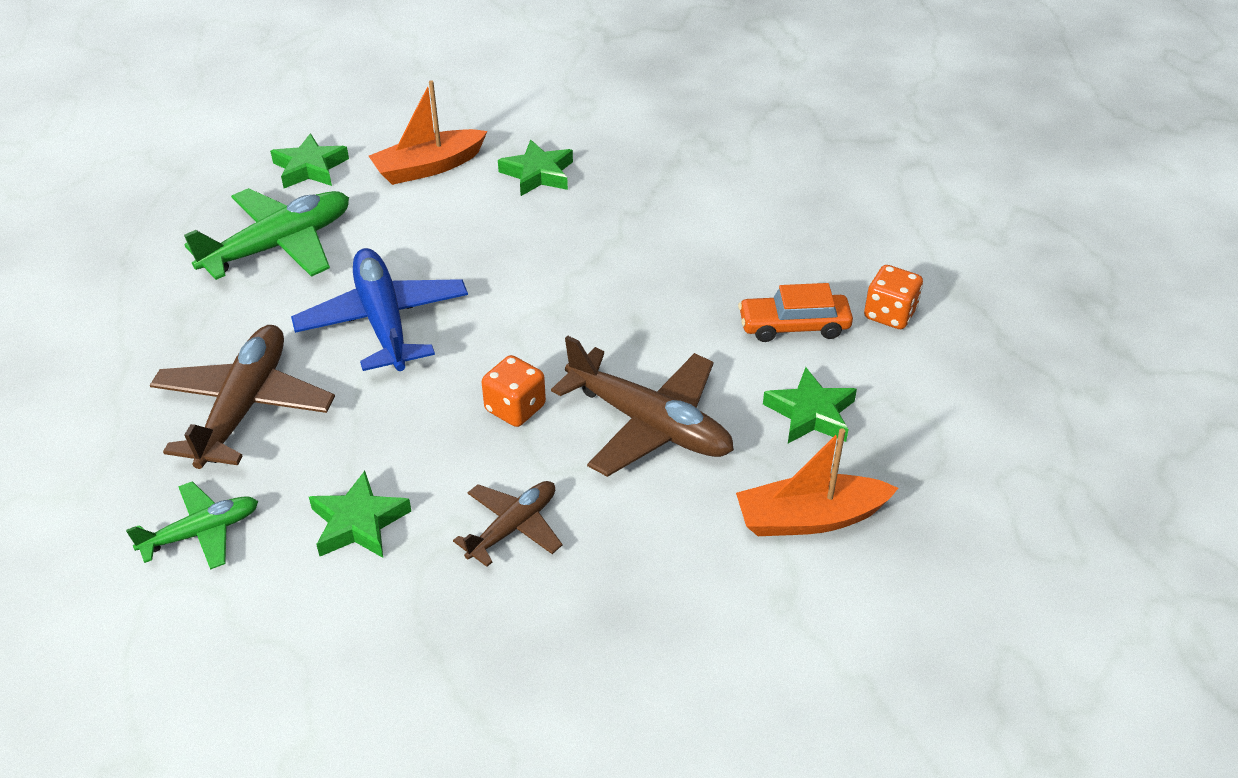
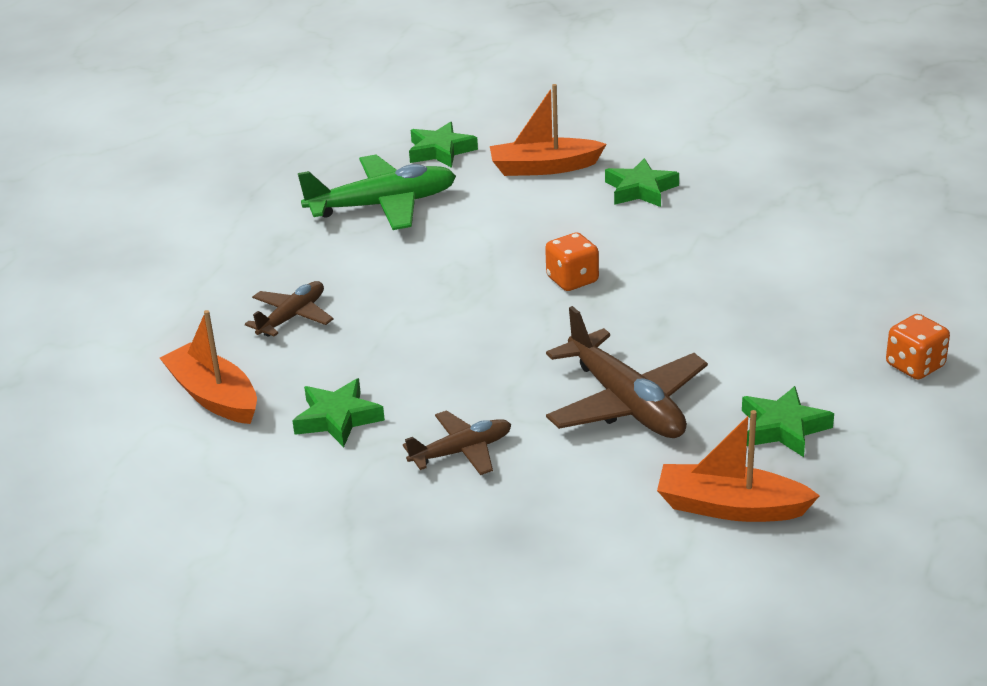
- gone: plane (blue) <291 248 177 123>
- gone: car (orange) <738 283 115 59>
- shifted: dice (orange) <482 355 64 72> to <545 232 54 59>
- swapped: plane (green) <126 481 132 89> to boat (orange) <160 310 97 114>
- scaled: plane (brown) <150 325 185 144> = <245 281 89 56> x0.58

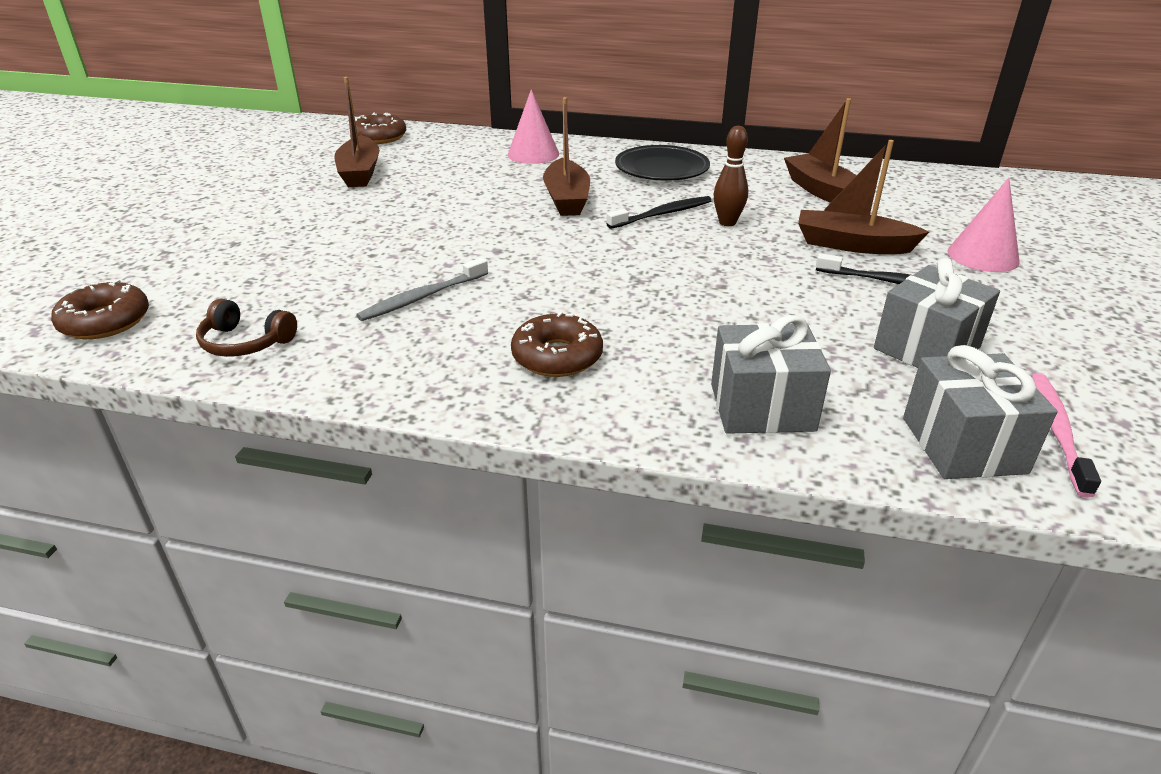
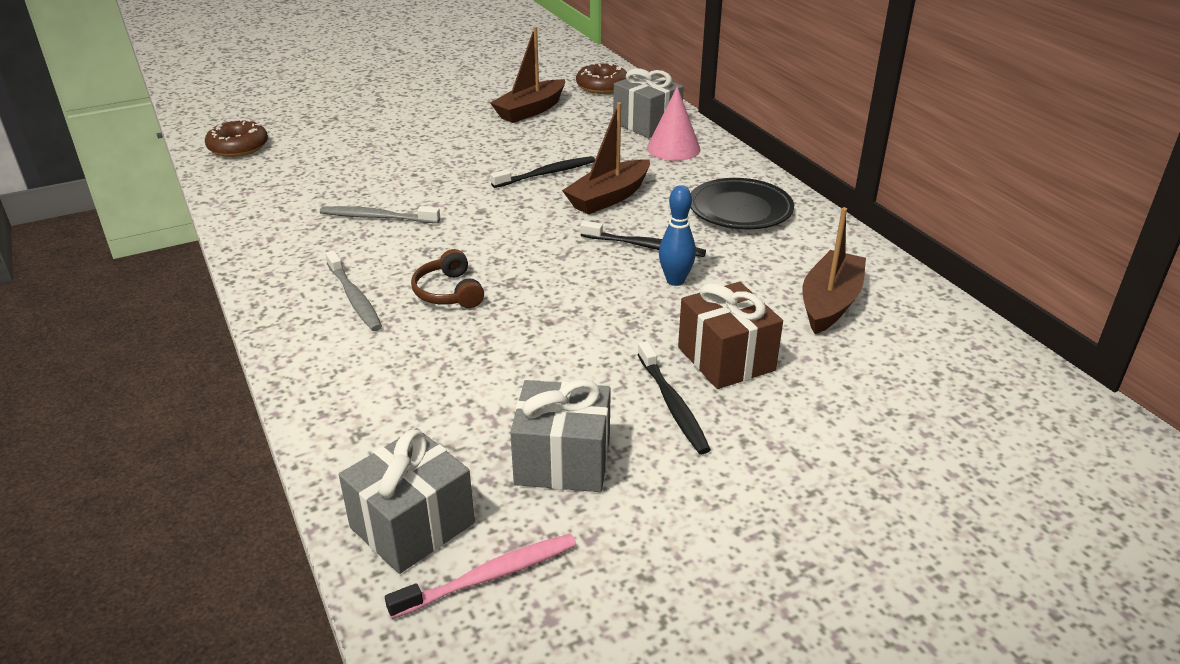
- gone: cone (pink) <947 178 73 94>
- new: toothbrush (black) <491 156 104 32>
- shifted: headphones (brown) <196 299 101 58> to <411 249 73 59>
- shifted: gift (grey) <711 315 120 119> to <613 68 71 70>
- swapped: donut (brown) <511 312 92 65> to toothbrush (grey) <325 250 57 81>
- swapped: boat (brown) <798 140 131 114> to gift (brown) <678 282 105 107>
- repainted: bowling pin (brown) <714 126 34 100> to bowling pin (blue) <659 185 37 101>

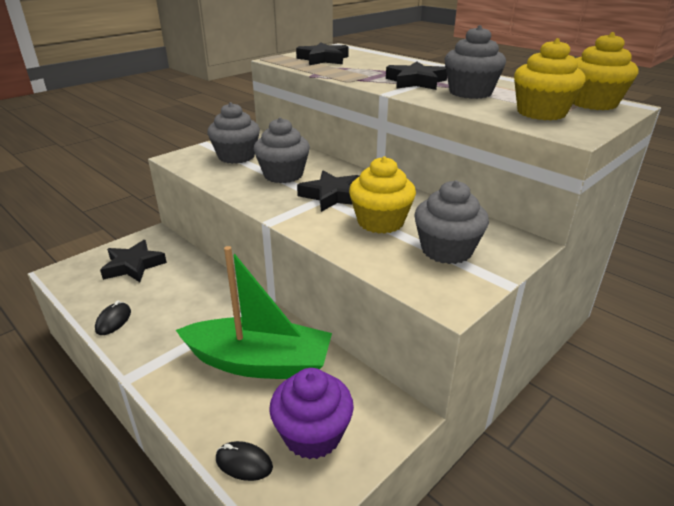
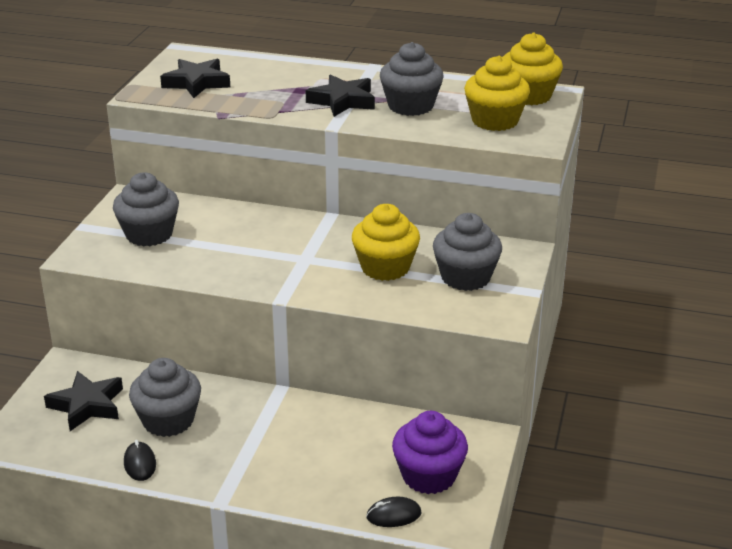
- gone: boat (green) <176 246 156 133>
- gone: star (black) <297 171 63 41>
- shifted: cupcake (grey) <254 117 56 66> to <129 358 72 79>

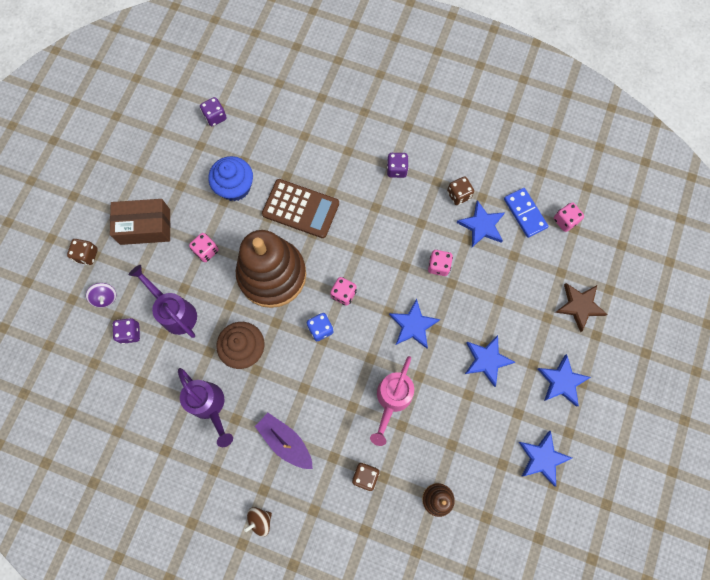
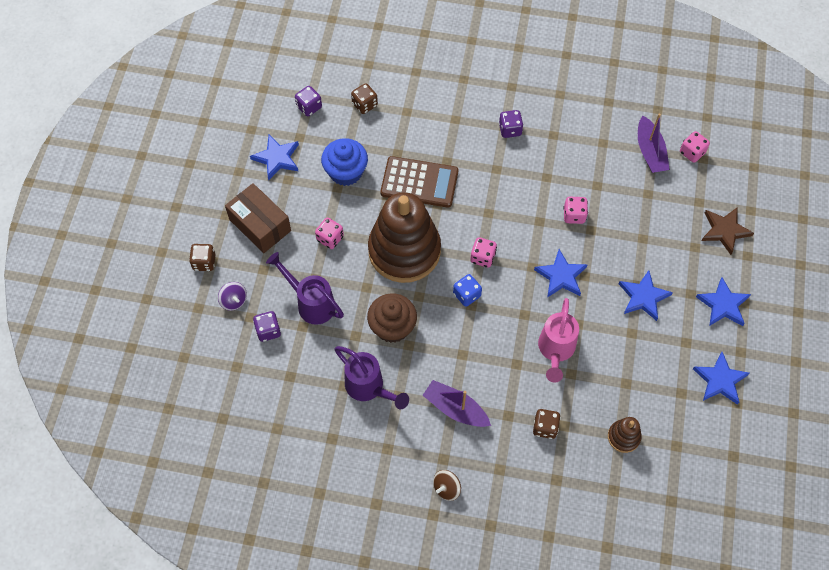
- shifted: dice (brown) <447 176 27 29> to <351 83 27 31>
- shifted: star (blue) <457 200 48 47> to <250 135 49 46>
- swapped: domino (blue) <504 188 44 50> to boat (purple) <638 114 32 59>
- rotated: box (brown) <110 199 61 46> = <225 183 66 70> 60 degrees clockwise

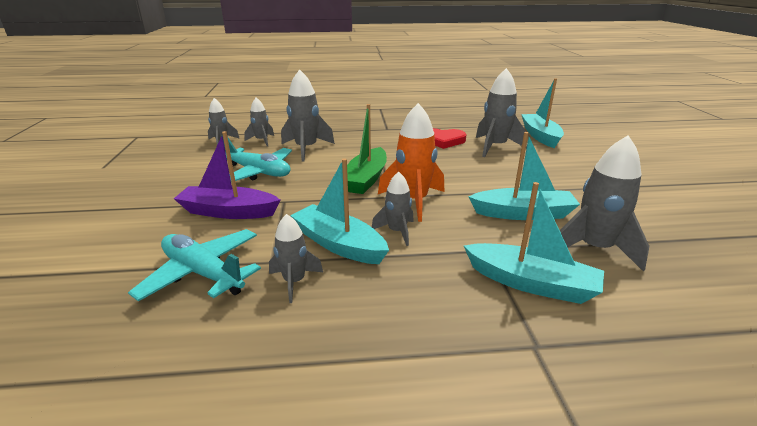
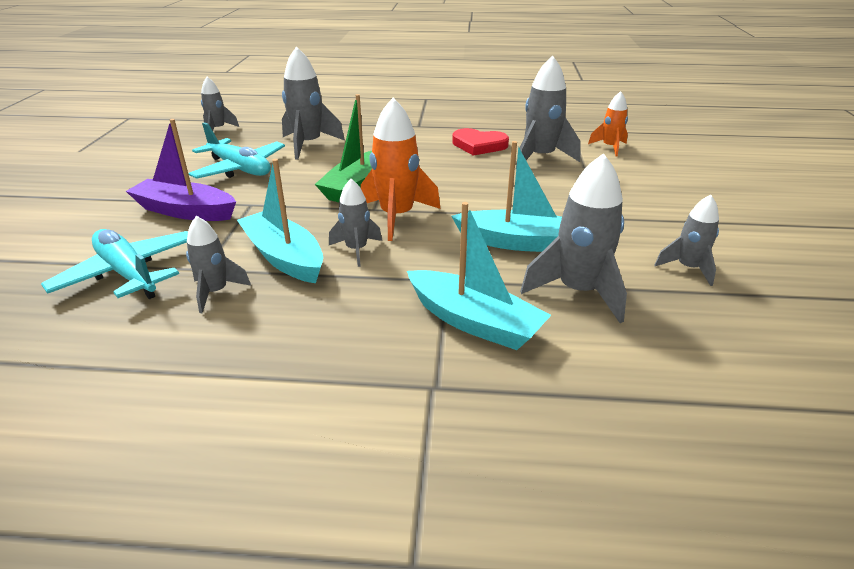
- shifted: rocket (grey) <244 97 30 50> to <655 195 64 91>
- swapped: boat (turquoise) <521 78 43 70> to rocket (orange) <588 91 40 66>

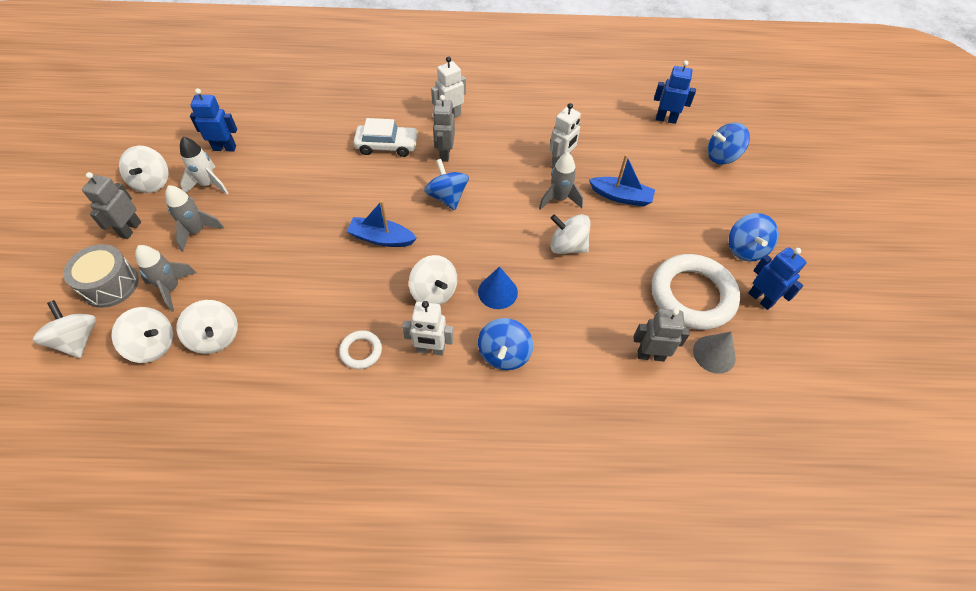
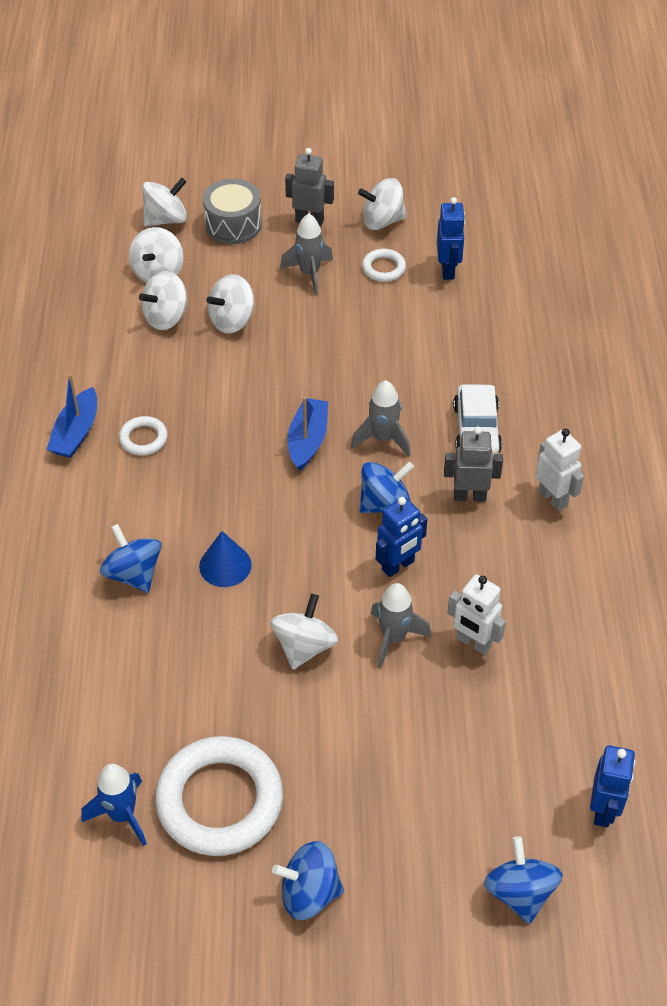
- gone: robot (white) <402 301 52 55>
- gone: robot (grey) <634 308 56 53>
- shifted: rocket (grey) <135 245 62 67> to <351 380 60 77>
- shifted: spinning top (white) <409 255 48 50> to <206 274 48 59>
- shifted: boat (blue) <589 154 66 53> to <46 374 51 84>
- shifted: robot (blue) <748 247 59 63> to <376 497 51 80>
- swapped: rocket (white) <180 137 49 57> to ring (white) <362 249 44 33>
- swapped: cone (grey) <693 331 43 43> to rocket (blue) <81 764 66 82>
- rotated: spinning top (blue) <478 318 55 52> = <100 524 62 69> 45 degrees clockwise

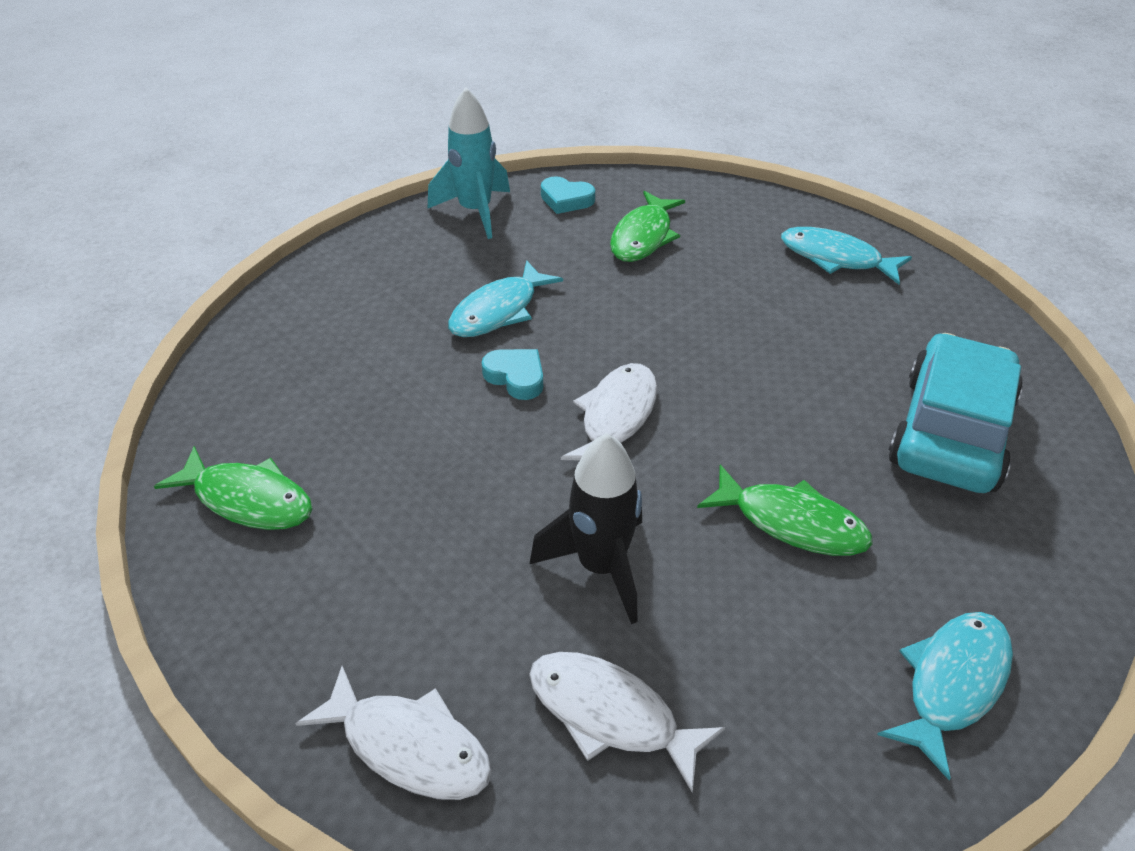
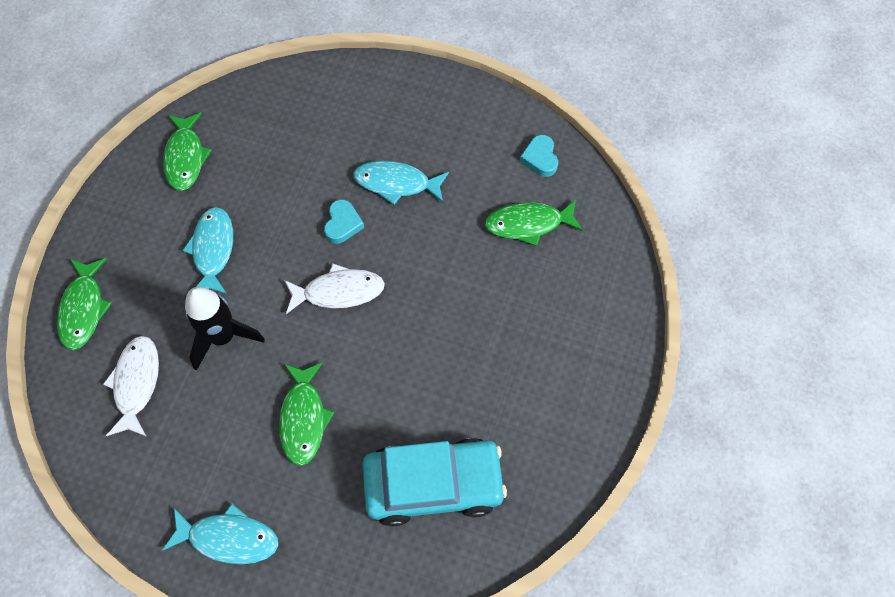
- gone: rocket (turquoise) <428 87 82 152>
- shifted: fish (turquoise) <781 227 131 58> to <182 207 51 87>
- repainted: fish (white) <295 666 197 134> to fish (green) <57 258 55 92>

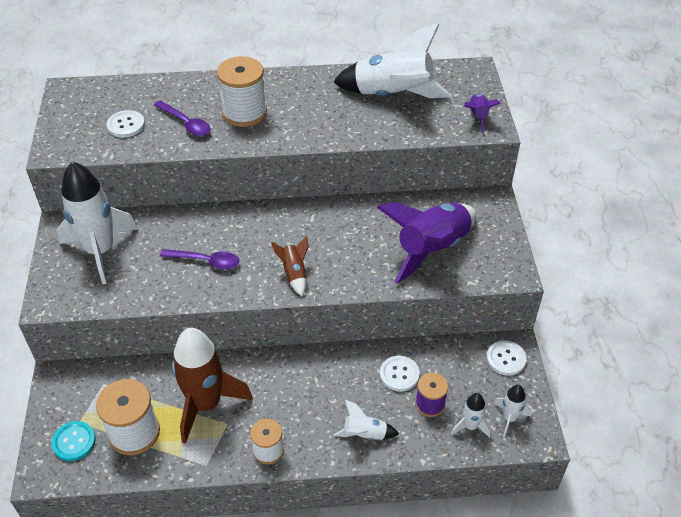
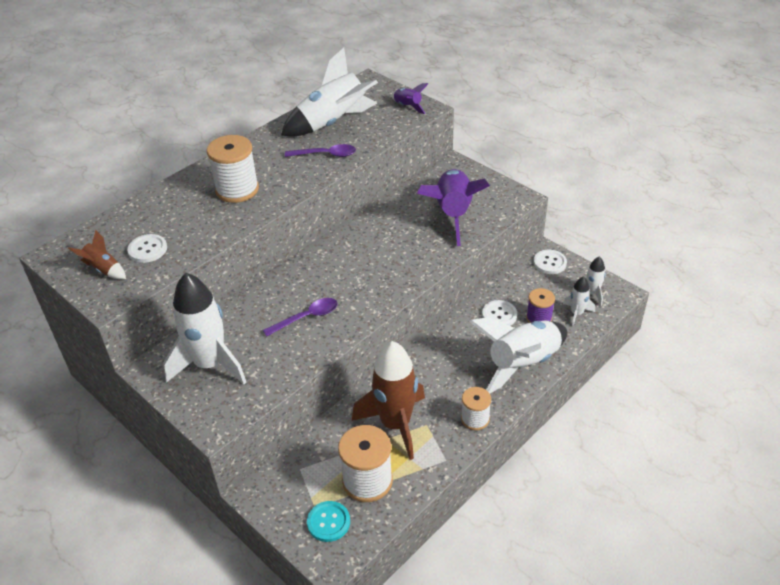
- shifted: spoon (purple) <154 101 57 35> to <285 144 71 13>
- shifted: rocket (brown) <271 236 38 60> to <68 230 58 49>
- scaled: rocket (white) <334 400 65 40> = <470 317 97 77> x2.14

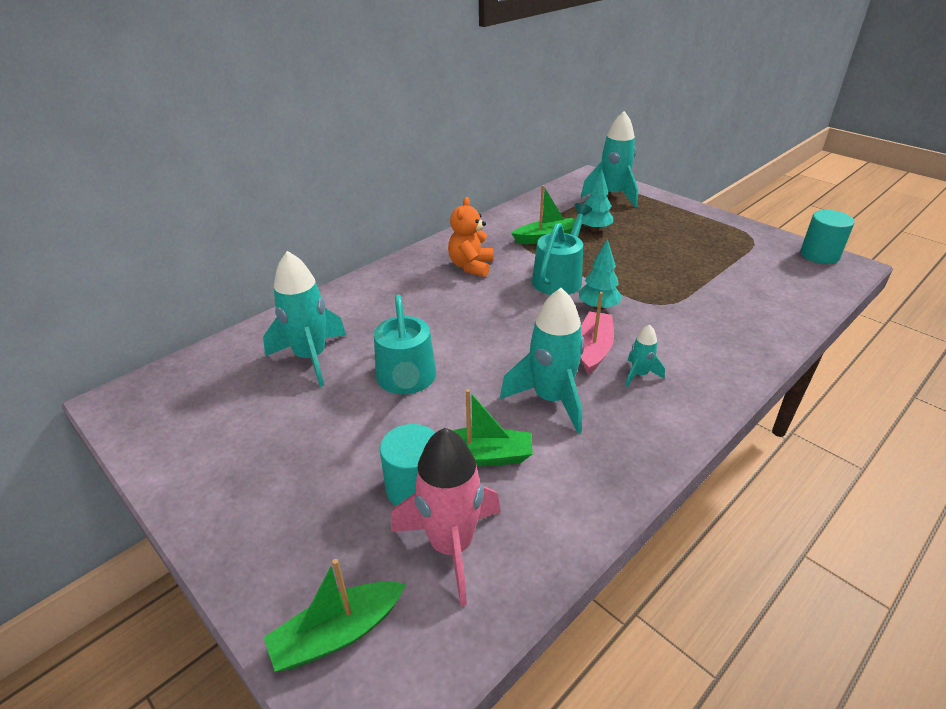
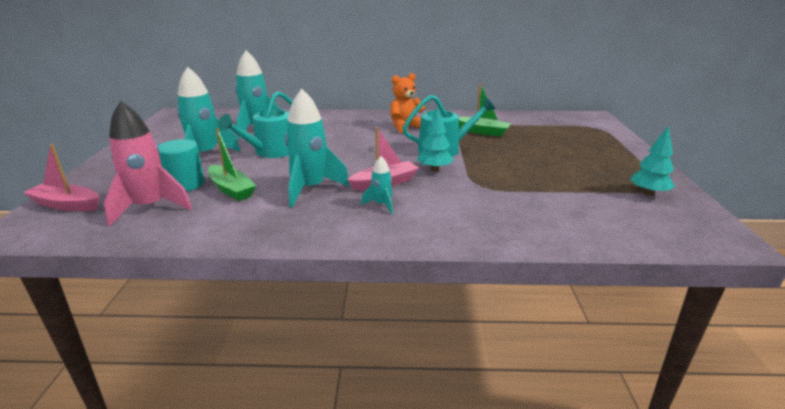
- gone: cylinder (turquoise) <800 210 55 54>
- shifted: rocket (turquoise) <581 111 57 97> to <177 67 64 85>
- shifted: tree (turquoise) <582 169 31 63> to <630 125 45 71>
- repainted: boat (green) <264 559 142 113> to boat (pink) <23 144 76 67>

